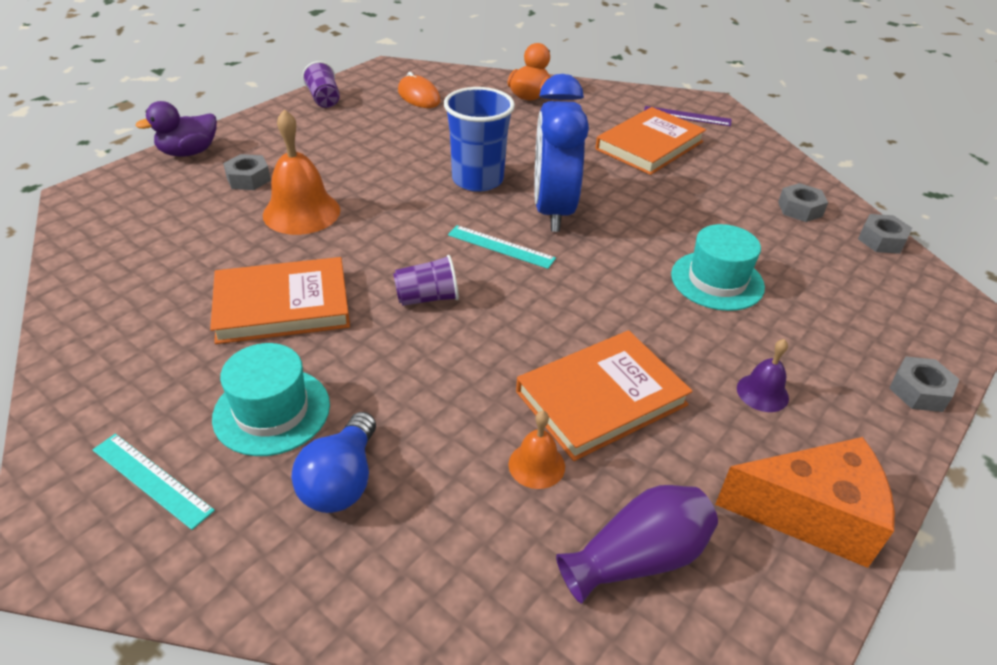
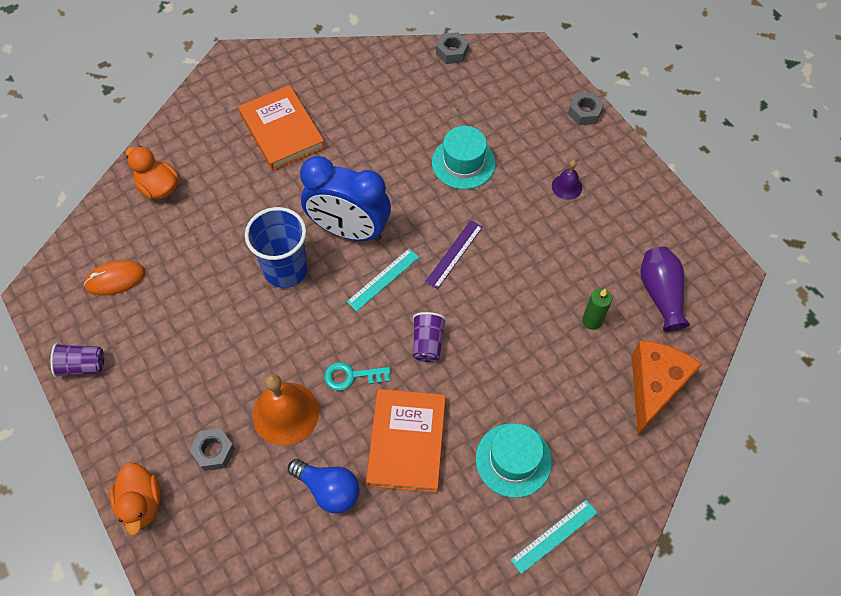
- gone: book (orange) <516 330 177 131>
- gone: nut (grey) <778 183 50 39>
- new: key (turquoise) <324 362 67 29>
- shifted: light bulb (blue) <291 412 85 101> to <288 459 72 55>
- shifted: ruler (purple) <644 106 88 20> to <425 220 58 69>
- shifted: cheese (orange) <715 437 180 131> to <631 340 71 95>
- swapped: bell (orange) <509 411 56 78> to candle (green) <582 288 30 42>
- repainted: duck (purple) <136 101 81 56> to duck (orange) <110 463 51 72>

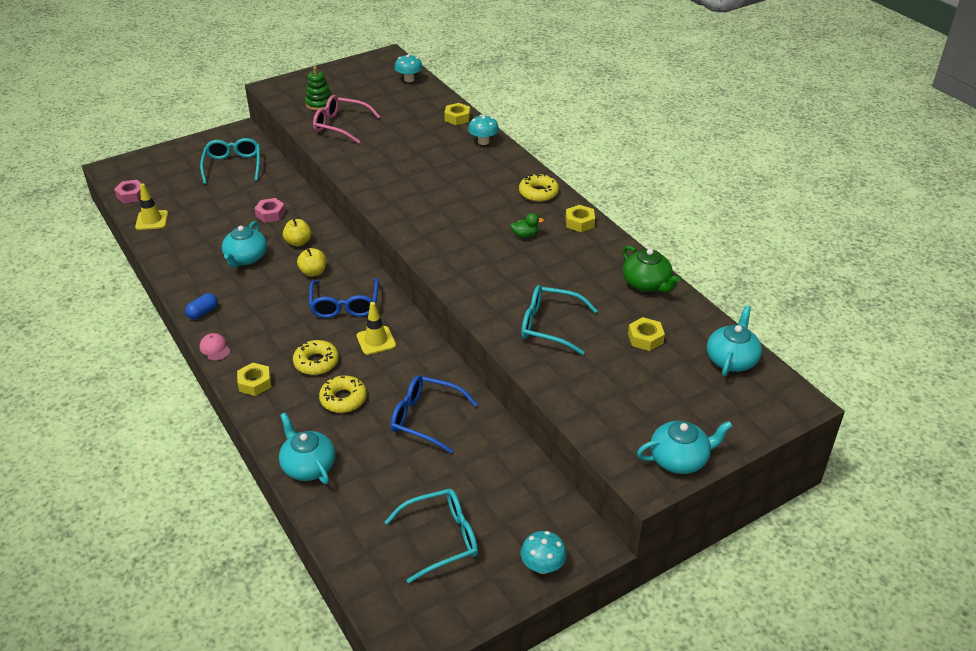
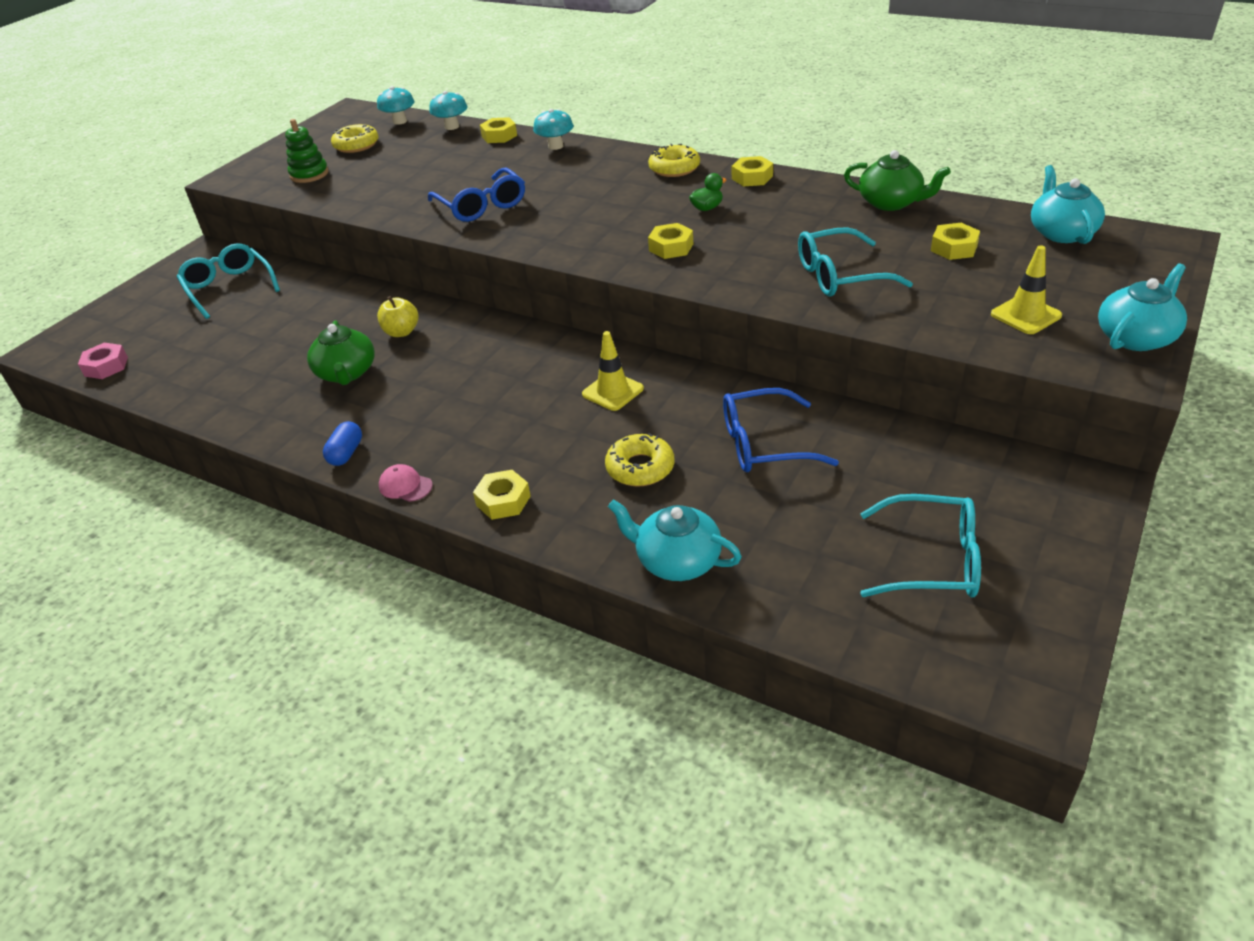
- gone: nut (pink) <254 198 32 25>
- gone: apple (yellow) <297 248 29 29>
- gone: glasses (pink) <313 95 68 49>
- new: nut (yellow) <648 223 45 36>
- shifted: traffic cone (yellow) <135 184 33 46> to <991 245 71 89>
- shifted: donut (yellow) <293 340 46 35> to <331 124 48 29>
- shifted: glasses (blue) <309 278 70 40> to <428 167 97 55>
- shifted: mushroom (turquoise) <521 531 46 43> to <429 91 39 39>
- repainted: teapot (turquoise) <222 221 45 47> to teapot (green) <307 320 68 65>
- rotated: glasses (turquoise) <385 489 93 94> = <860 494 121 104> 60 degrees clockwise

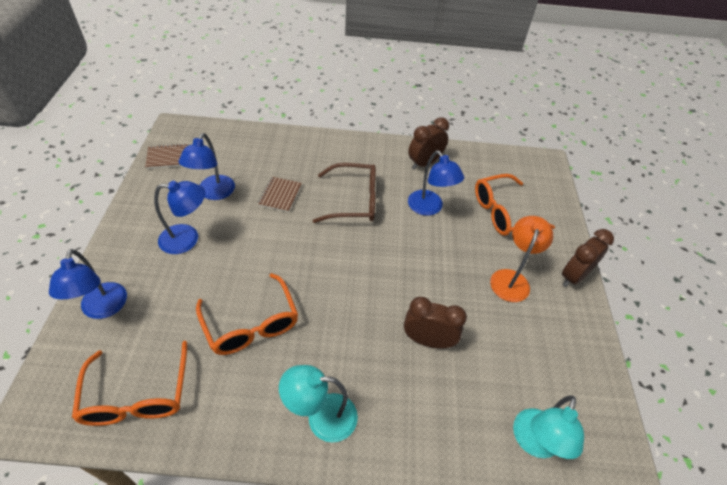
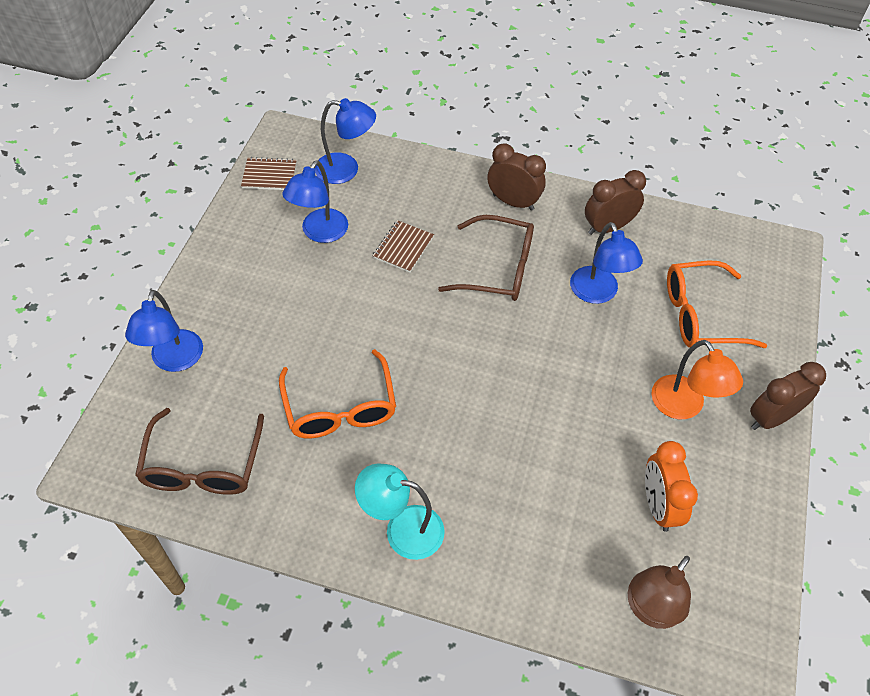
- new: clock (orange) <645 441 53 91>
- shifted: lamp (blue) <154 181 51 73> to <315 98 61 86>
- shifted: clock (brown) <404 297 63 51> to <487 143 59 68>
- repainted: glasses (orange) <72 341 115 85> to glasses (brown) <135 408 129 87>
- repainted: lamp (turquoise) <513 395 71 64> to lamp (brown) <628 556 63 73>
- rotated: lamp (orange) <490 216 63 86> = <651 340 92 79> 120 degrees clockwise

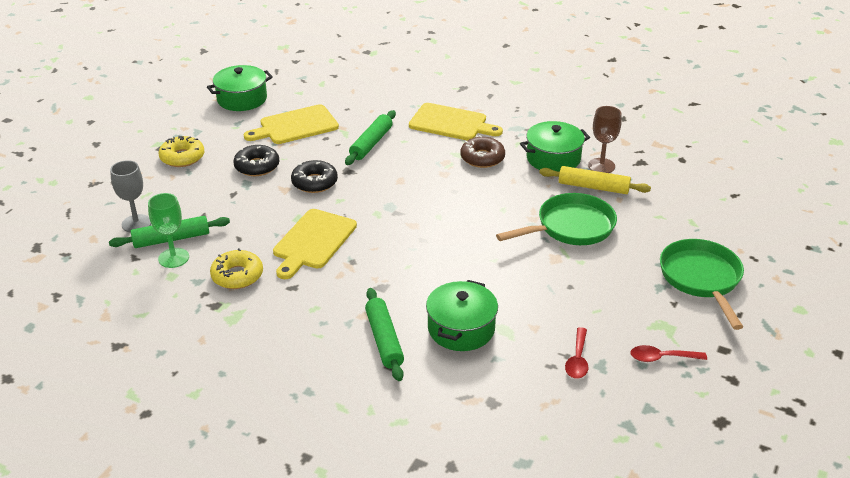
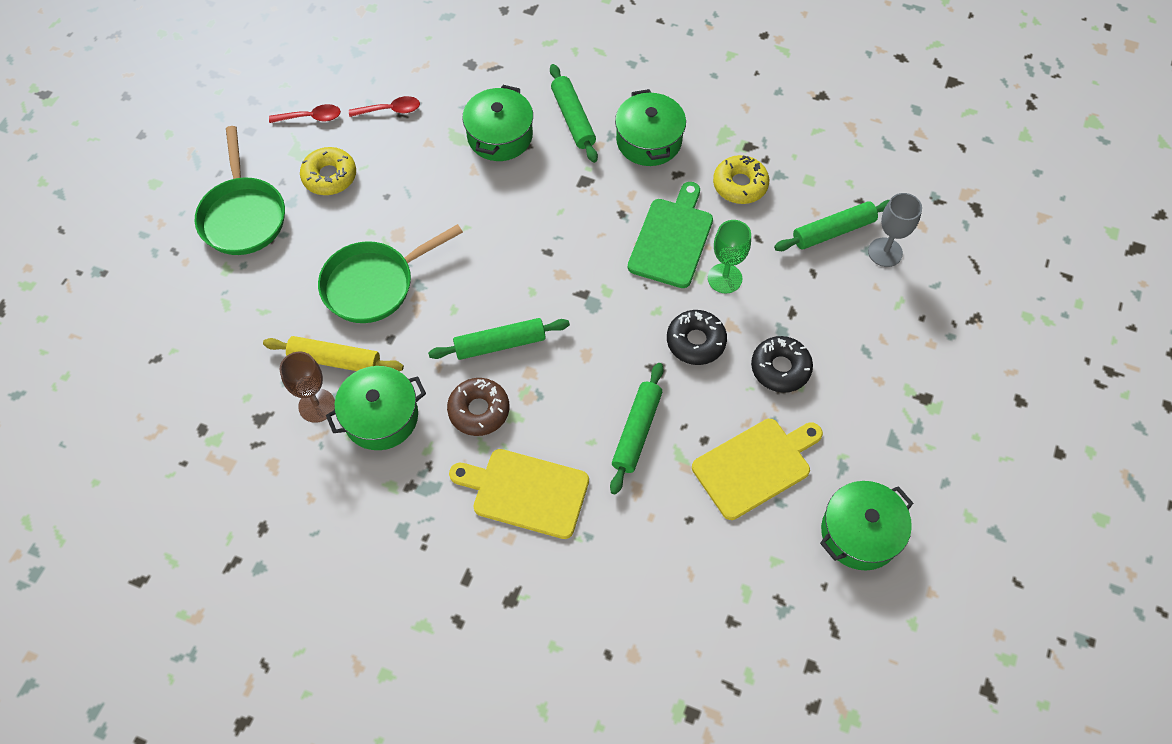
- new: rolling pin (green) <428 318 142 42>
- new: pot (green) <615 89 71 77>
- shifted: goblet (green) <148 193 41 75> to <708 220 43 74>
- shifted: donut (yellow) <159 136 45 31> to <300 147 56 48>
- repainted: cutting board (yellow) <273 209 84 70> to cutting board (green) <628 182 85 106>
- rotated: spoon (red) <565 327 23 52> = <349 96 71 21> 75 degrees clockwise

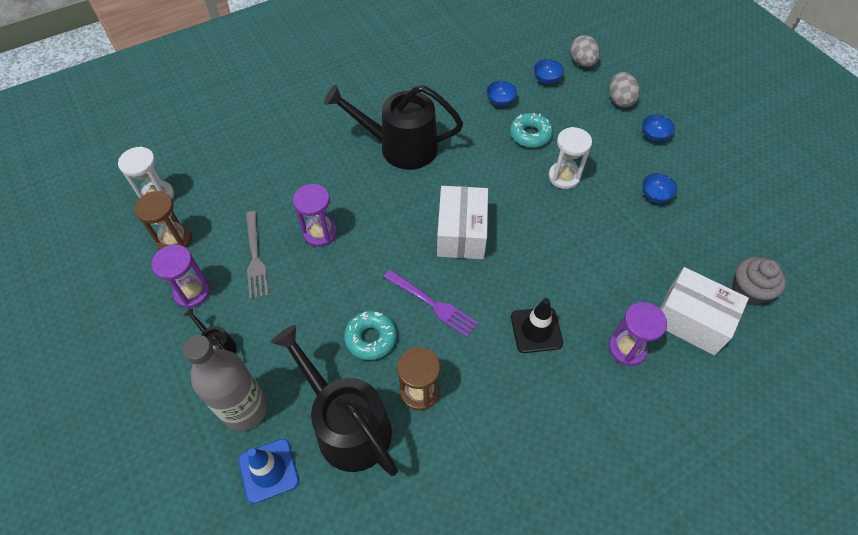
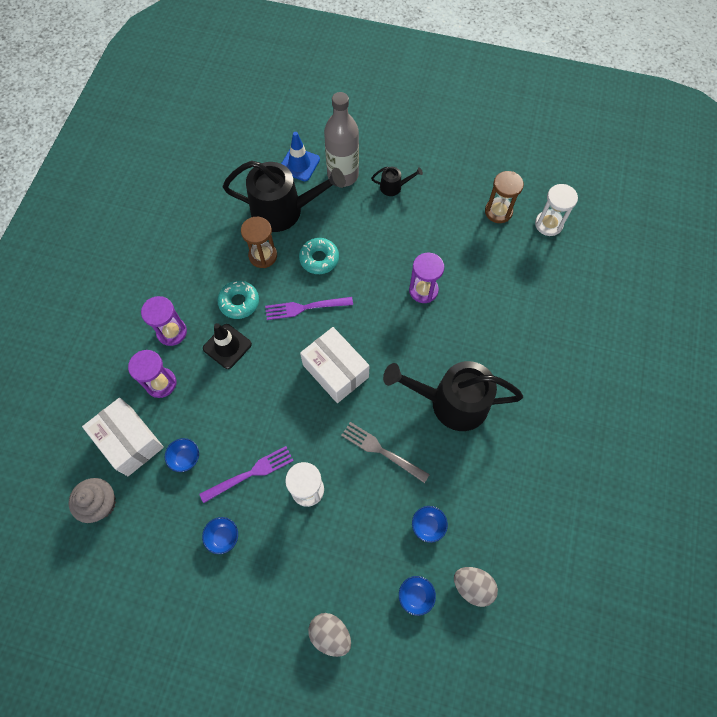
- new: fork (purple) <199 446 94 57>
- shifted: hourglass (purple) <151 245 59 63> to <141 296 46 50>
- shifted: fork (grey) <246 211 23 88> to <341 422 89 61>
- shifted: donut (turquoise) <510 113 43 35> to <217 281 42 38>
- shifted: egg (grey) <570 35 30 32> to <454 567 44 40>
- shifted: bowl (blue) <642 114 33 28> to <165 438 34 34>
- rotated: watering can (black) <324 84 139 86> = <383 361 140 70> 135 degrees counterclockwise
- rotated: box (white) <660 267 89 88> = <82 398 82 78> 60 degrees clockwise

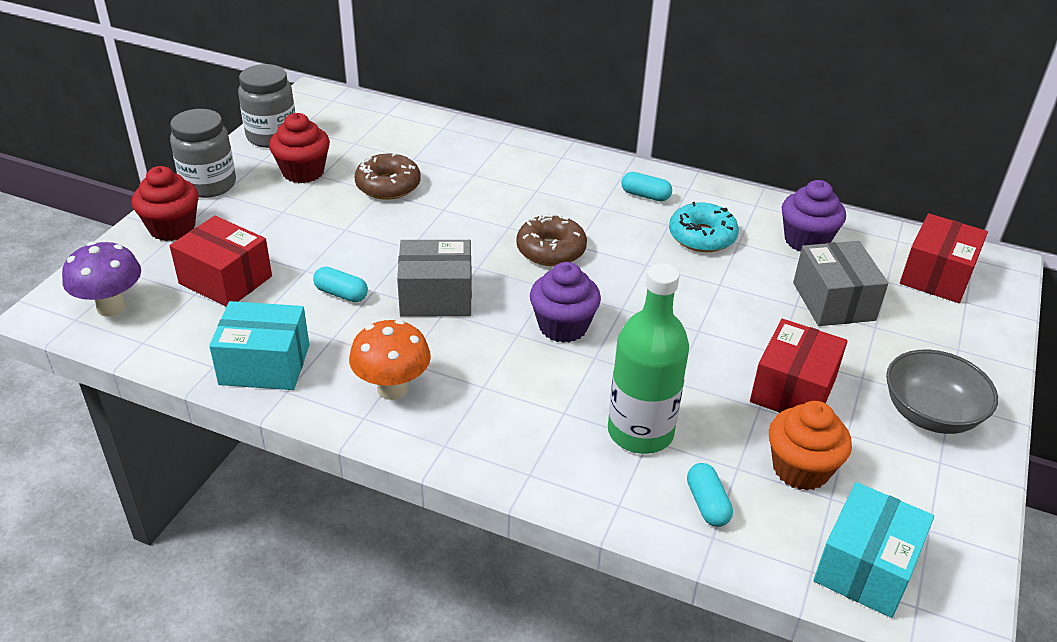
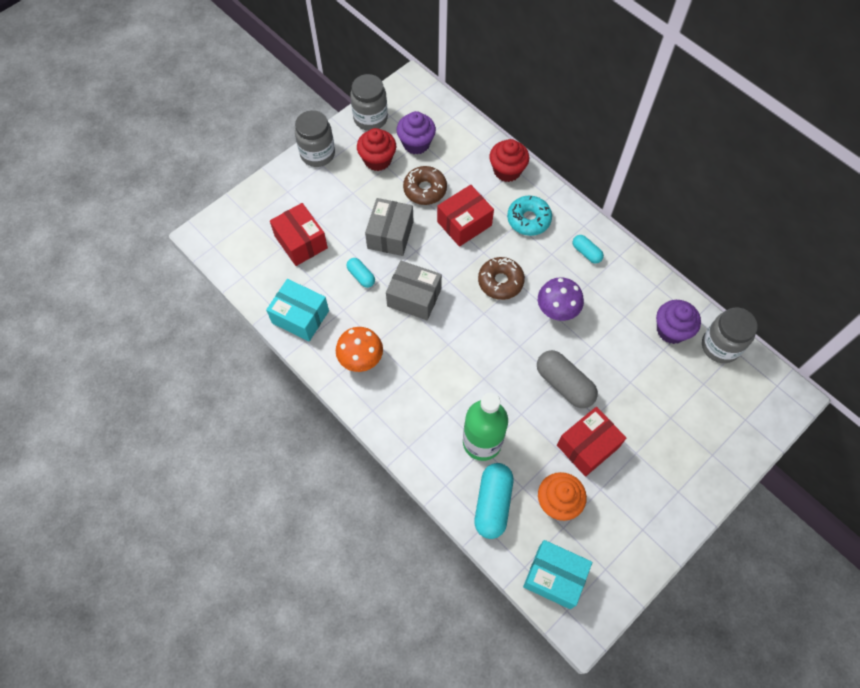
- gone: bowl (grey) <886 350 112 84>
- new: capsule (grey) <537 350 61 58>
- new: jar (grey) <702 308 56 55>
- shifted: mushroom (purple) <62 242 79 75> to <538 277 46 44>
- shifted: cupcake (red) <132 166 67 75> to <489 139 40 43>
- shifted: cupcake (purple) <530 262 71 81> to <397 111 39 44>
- shifted: donut (turquoise) <669 202 70 50> to <507 196 45 40>
- shifted: box (grey) <793 241 95 85> to <365 198 49 58>
- shifted: box (red) <900 213 88 90> to <437 185 57 62>
- rotated: box (turquoise) <813 482 121 136> = <523 540 69 69> 60 degrees clockwise
- scaled: capsule (turquoise) <687 463 46 64> = <474 463 39 76> x1.80

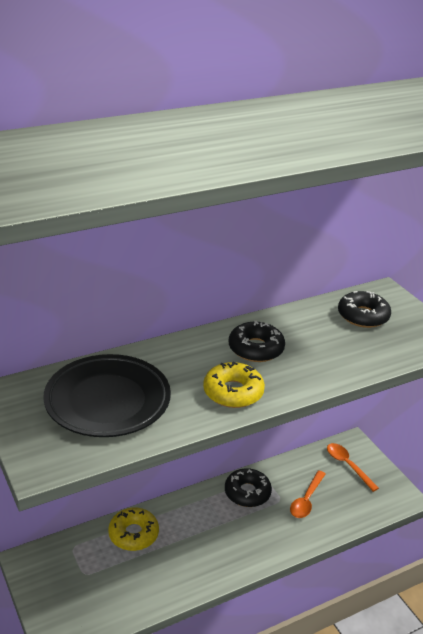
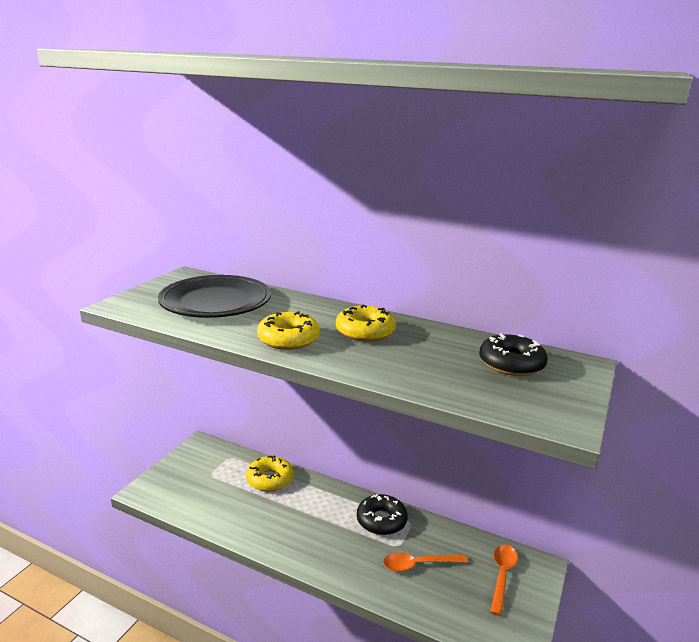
- repainted: donut (black) <229 321 56 41> to donut (yellow) <336 305 60 37>

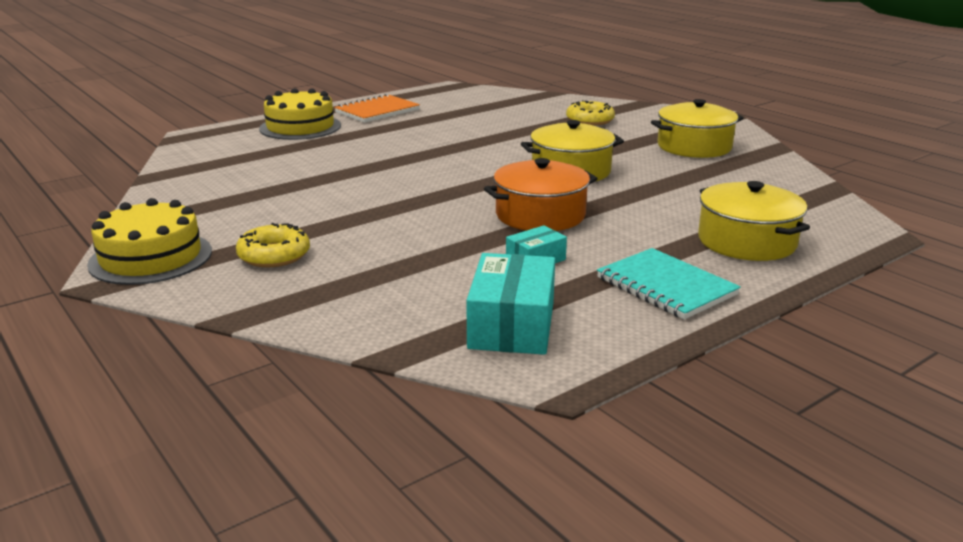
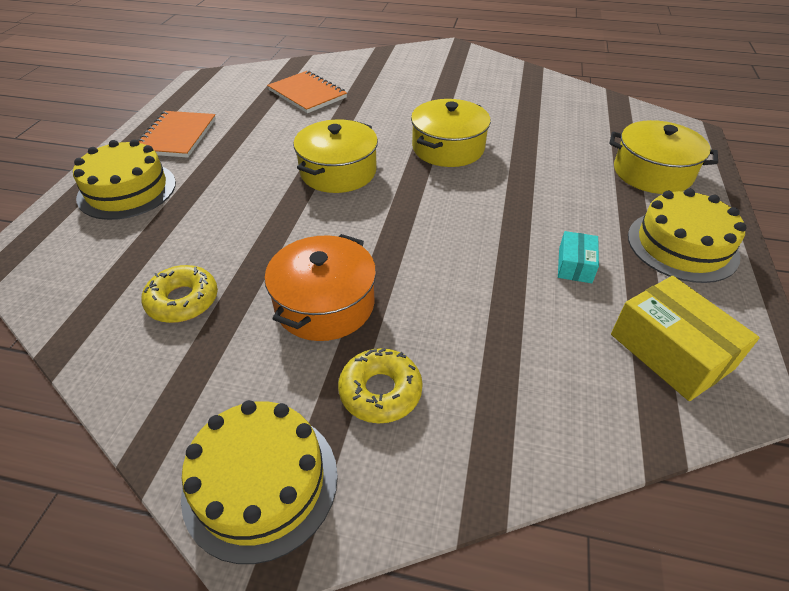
- new: notebook (orange) <267 71 80 42>
- shifted: pot (orange) <484 158 114 73> to <264 234 112 107>
- shifted: donut (yellow) <566 100 49 26> to <141 265 77 58>
- shifted: pot (yellow) <651 99 92 59> to <293 119 85 74>
- swapped: notebook (turquoise) <597 248 144 72> to cake (yellow) <628 188 118 95>
- repainted: box (turquoise) <466 253 89 102> to box (yellow) <611 276 149 125>

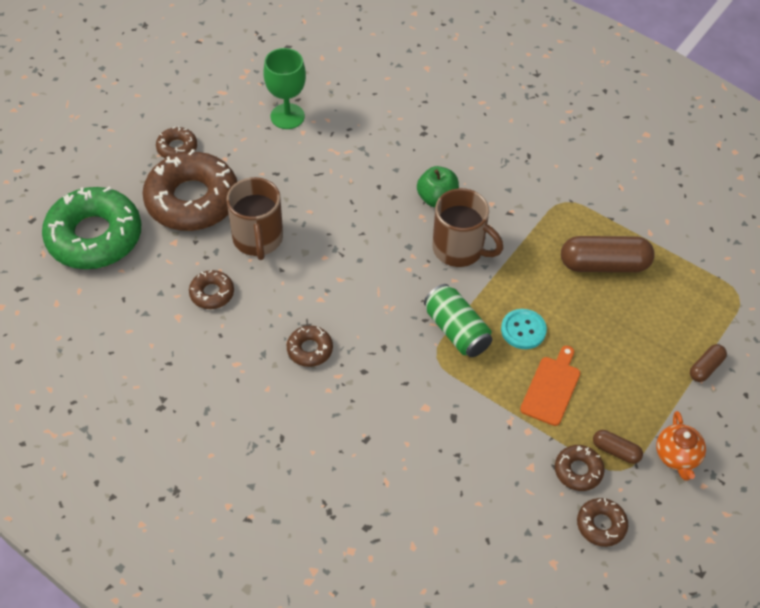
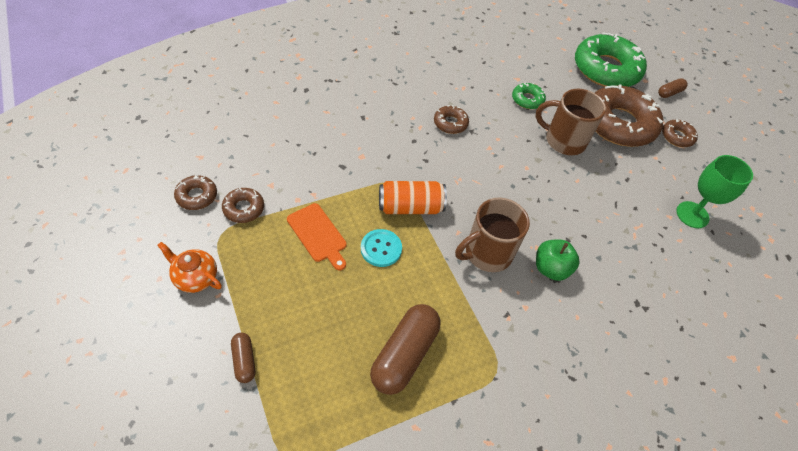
- shifted: capsule (brown) <593 430 50 34> to <658 78 30 20>
- repainted: donut (brown) <189 270 45 39> to donut (green) <512 82 34 27>
- repainted: can (green) <424 284 68 73> to can (orange) <379 181 68 33>

